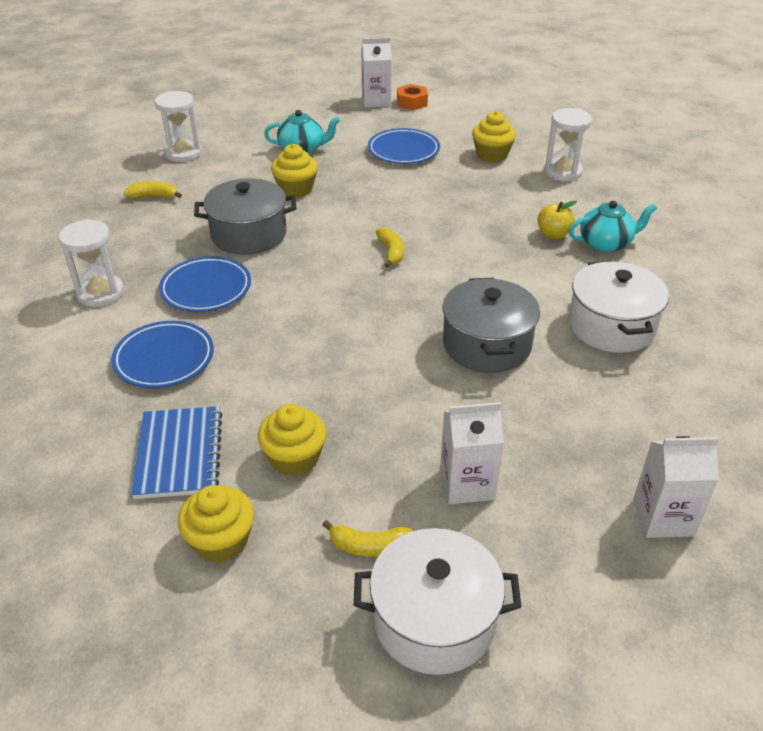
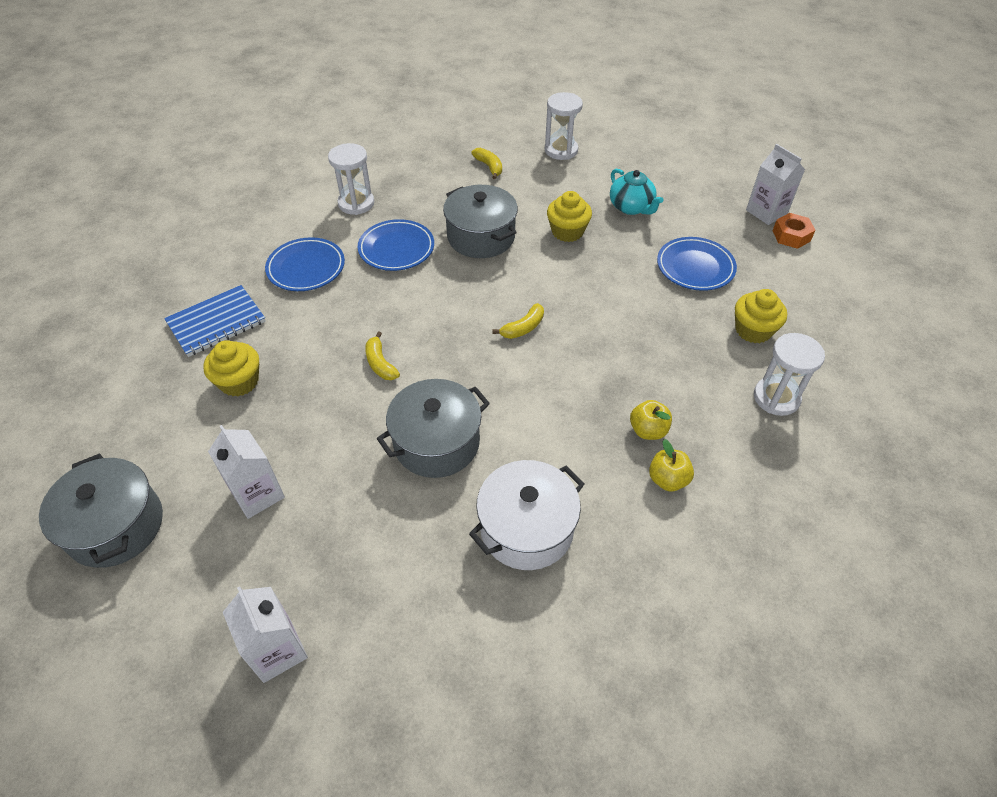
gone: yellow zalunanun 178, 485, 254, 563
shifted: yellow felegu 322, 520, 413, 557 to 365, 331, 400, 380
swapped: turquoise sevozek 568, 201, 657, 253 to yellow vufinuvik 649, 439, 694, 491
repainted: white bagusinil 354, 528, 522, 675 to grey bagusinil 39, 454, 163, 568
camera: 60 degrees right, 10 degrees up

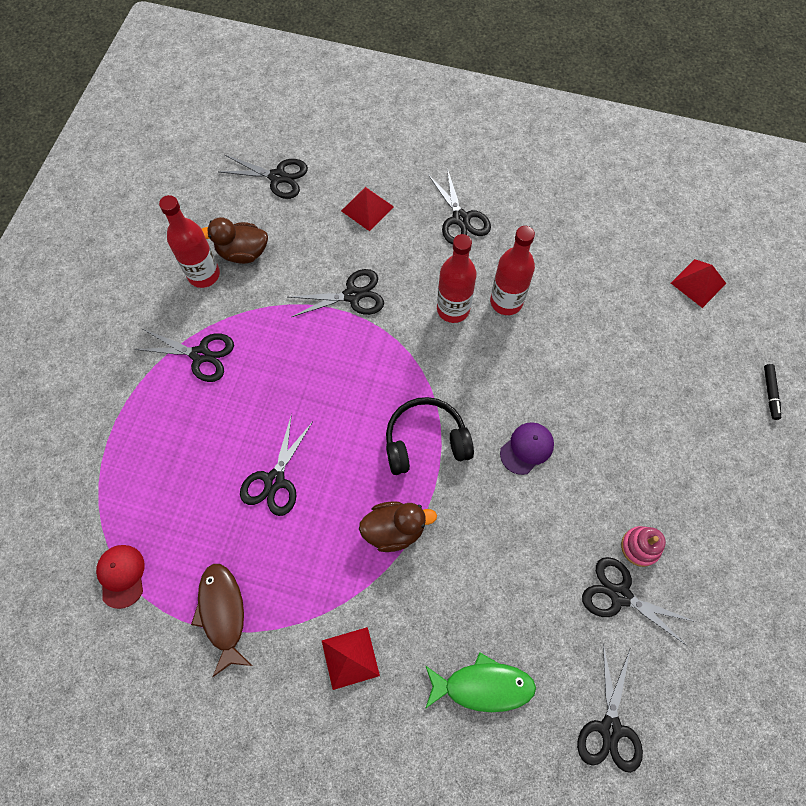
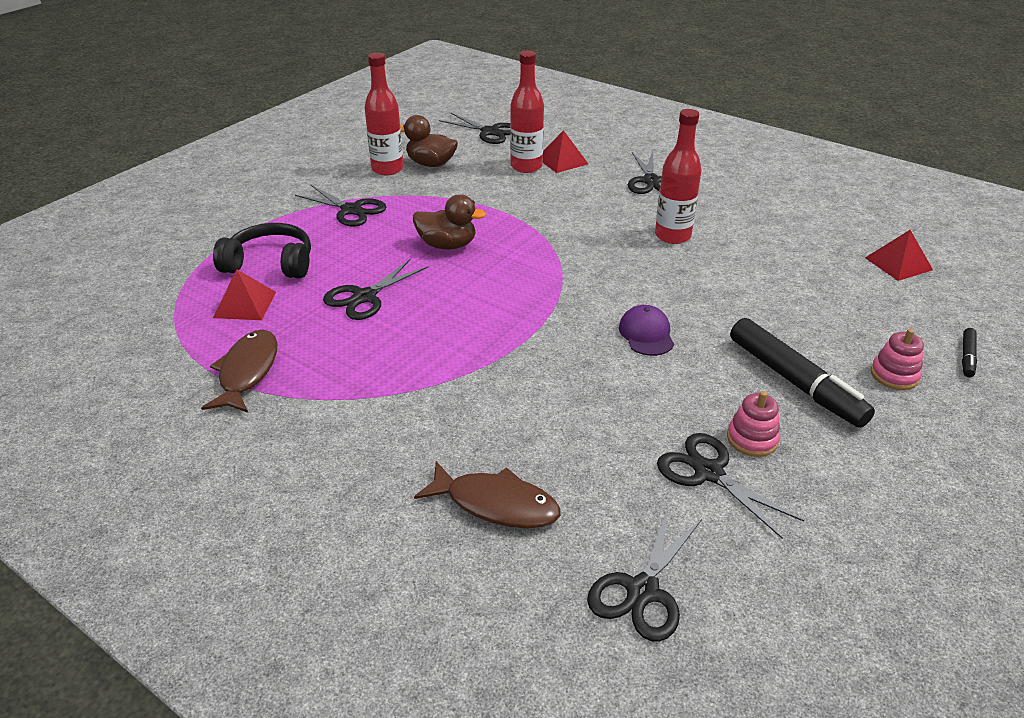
gone: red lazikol 96, 545, 145, 609; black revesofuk 289, 269, 384, 317
new: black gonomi 730, 318, 875, 428; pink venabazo 871, 329, 924, 390
shifted: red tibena 322, 627, 380, 690 to 213, 269, 276, 320; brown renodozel 359, 501, 437, 552 to 413, 194, 486, 250; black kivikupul 386, 397, 474, 475 to 213, 223, 311, 279; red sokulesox 437, 234, 477, 323 to 510, 50, 544, 173
repainted: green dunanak 425, 652, 536, 712 to brown dunanak 414, 461, 560, 528
rotated: purple lazikol 500, 422, 554, 475 = 619, 305, 674, 356 75 degrees counterclockwise
camera: 20 degrees right, 30 degrees down

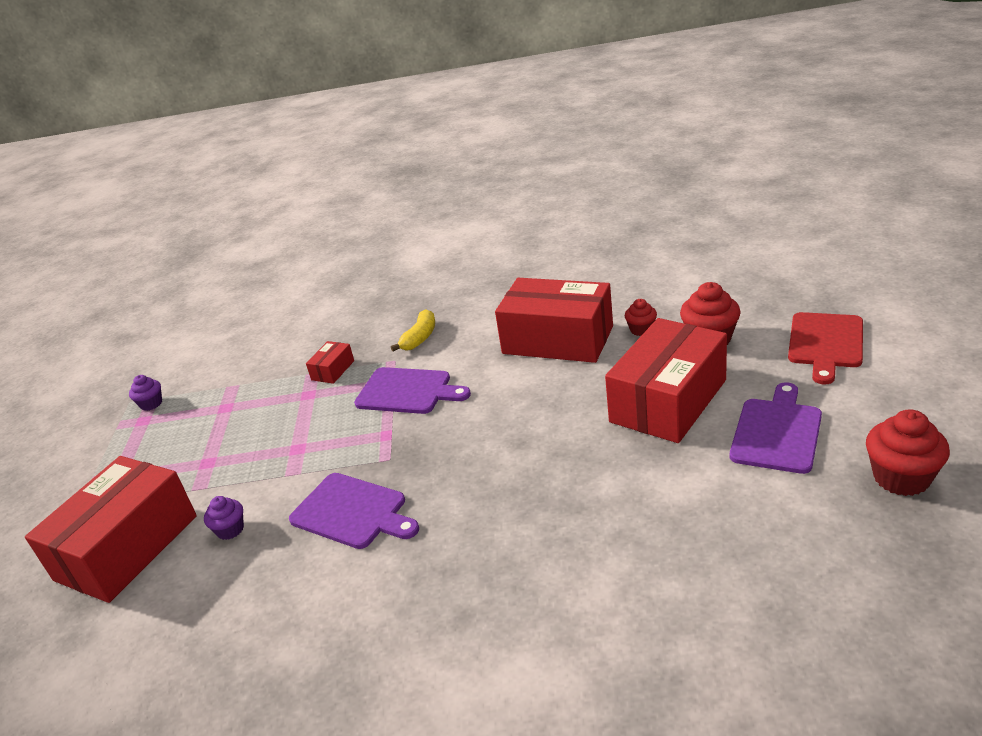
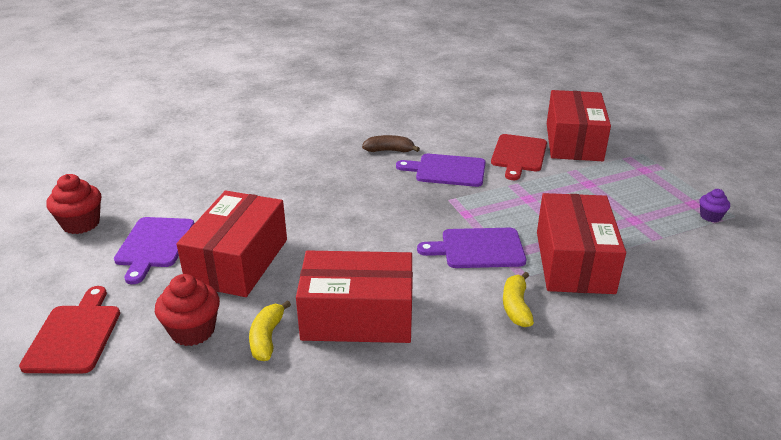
new: brown felegu 362, 135, 420, 152
swapped: purple zalunanun 204, 496, 244, 540 to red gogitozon 491, 134, 547, 180; red zalunanun 625, 299, 657, 336 to yellow felegu 249, 300, 291, 361
scaled: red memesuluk 306, 341, 354, 384 = 537, 193, 626, 294 x2.39
camera: 155 degrees right, 0 degrees up

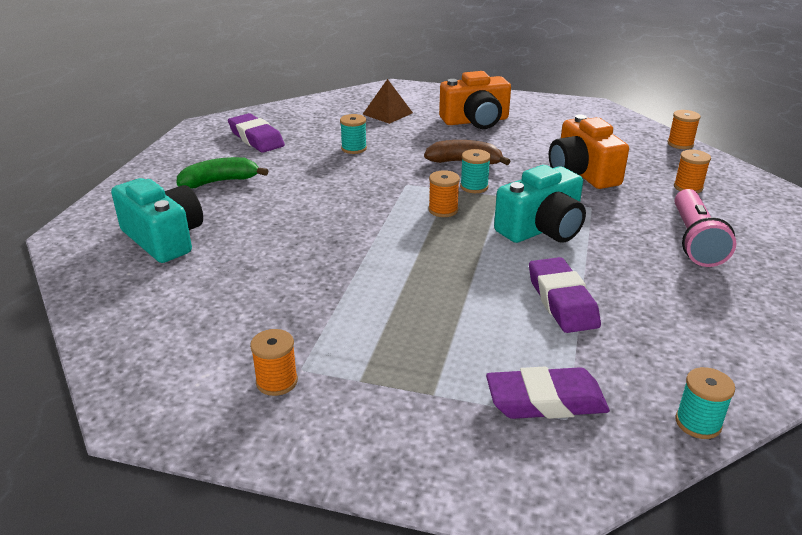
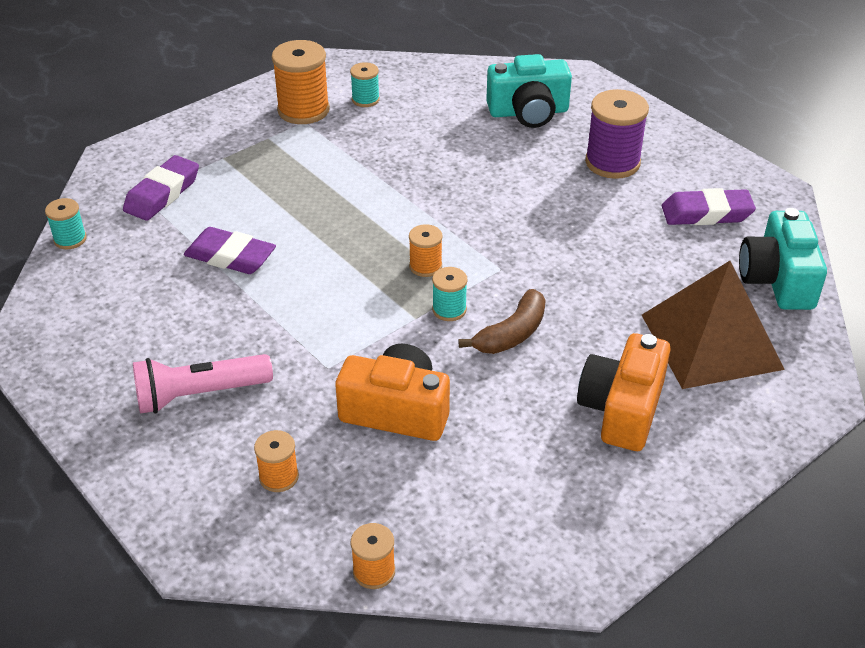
shifted: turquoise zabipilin 340, 114, 367, 154 to 350, 62, 380, 107; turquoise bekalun 494, 165, 586, 243 to 739, 208, 827, 310
swapped: green felegu 177, 157, 268, 188 to purple zabipilin 585, 89, 649, 179
rotated: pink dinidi 674, 189, 736, 267 = 133, 354, 273, 414 60 degrees counterclockwise
scaled: orange zabipilin 250, 329, 298, 396 = 272, 40, 330, 124 x1.85; brown tibena 363, 79, 413, 124 = 642, 261, 785, 389 x1.95
camera: 125 degrees right, 10 degrees up

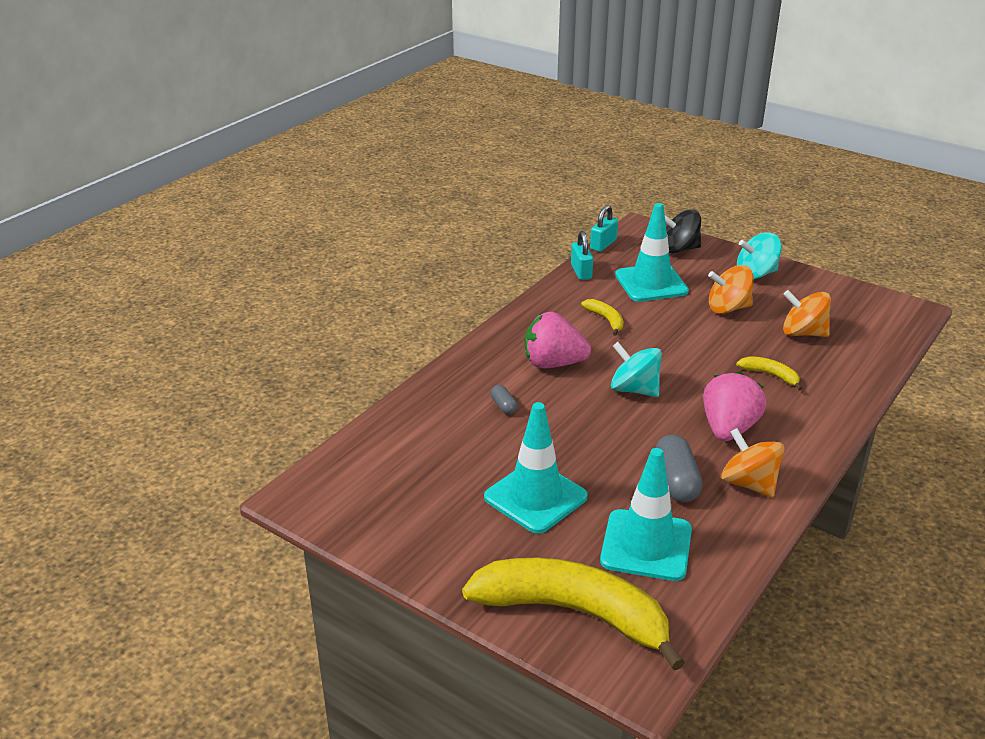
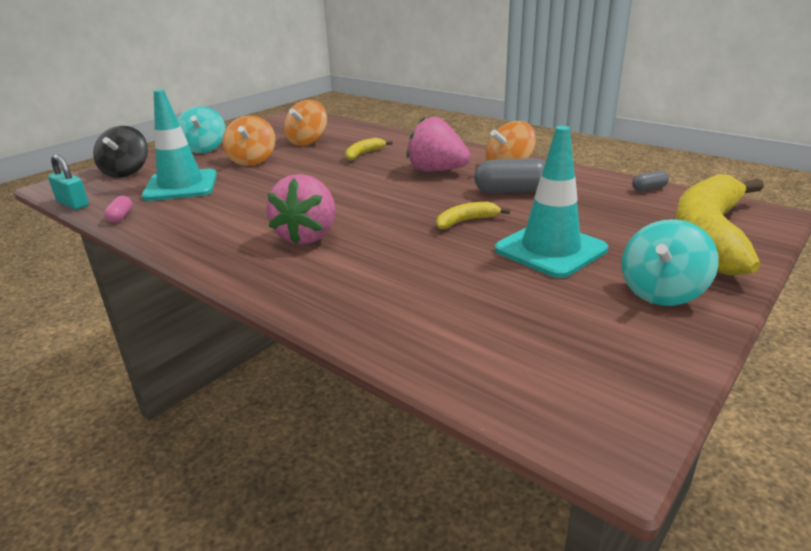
gone: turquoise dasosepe 600, 448, 692, 581
shifted: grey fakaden 491, 385, 517, 414 to 632, 171, 669, 191; yellow felegu 581, 299, 624, 336 to 436, 202, 510, 229; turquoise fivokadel 611, 342, 662, 397 to 622, 219, 719, 306
swapped: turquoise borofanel 571, 231, 593, 280 to pink fakaden 105, 196, 133, 223
camera: 85 degrees left, 5 degrees down

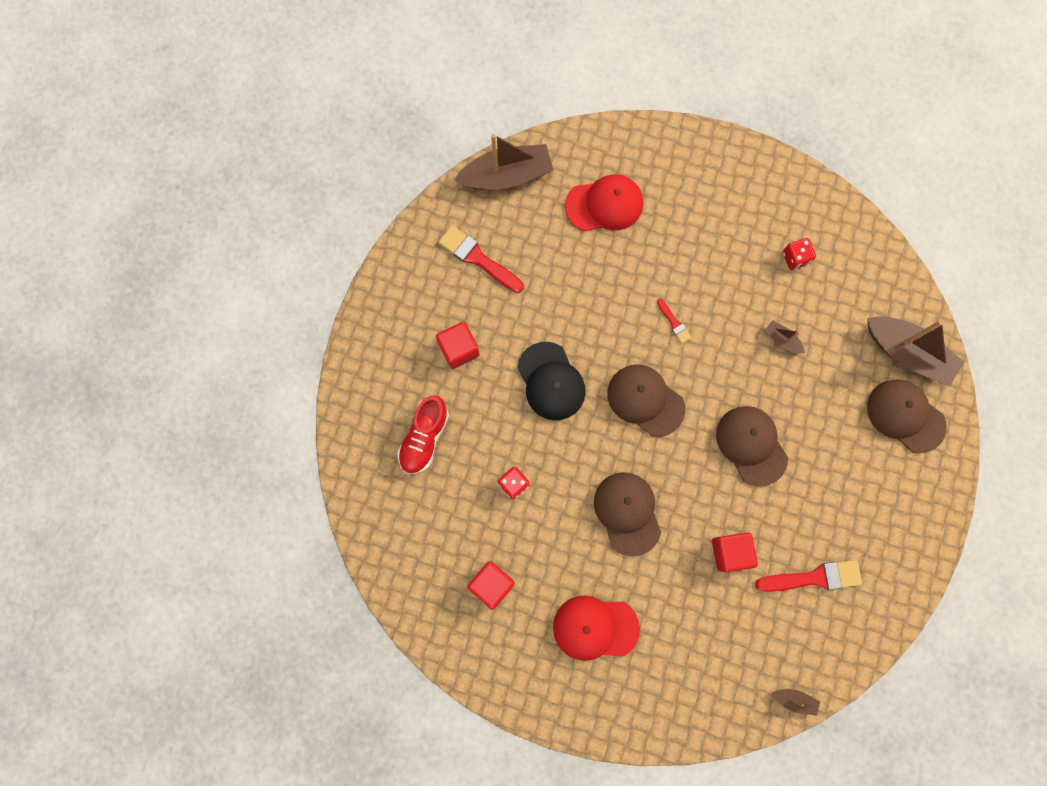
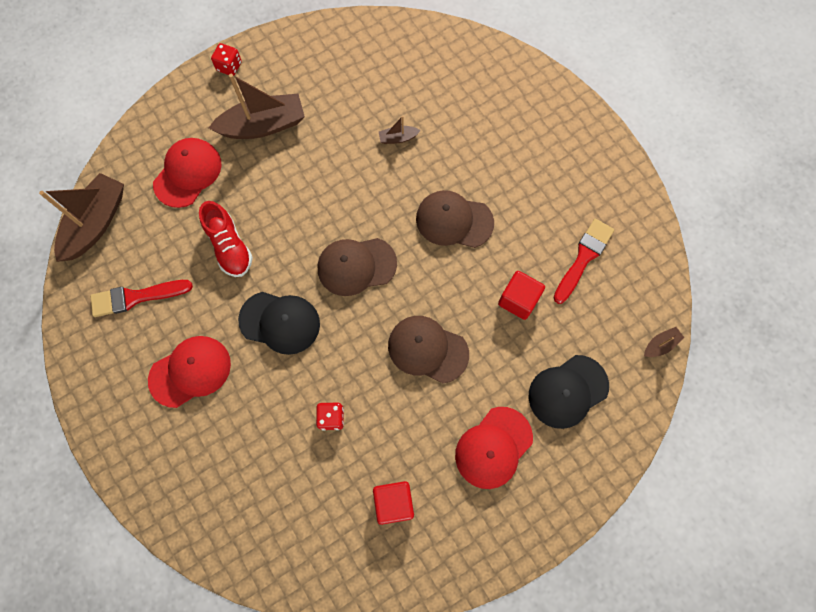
gone: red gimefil 657, 299, 691, 344; brown lazikol 867, 380, 947, 453
new: black lazikol 529, 355, 609, 429
shifted: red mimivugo 397, 395, 449, 474 to 199, 201, 253, 277; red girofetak 783, 238, 816, 270 to 211, 43, 242, 76; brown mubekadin 867, 316, 964, 386 to 209, 74, 305, 139
swapped: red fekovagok 436, 322, 480, 369 to red lazikol 148, 336, 231, 408
camera: 50 degrees left, 5 degrees down

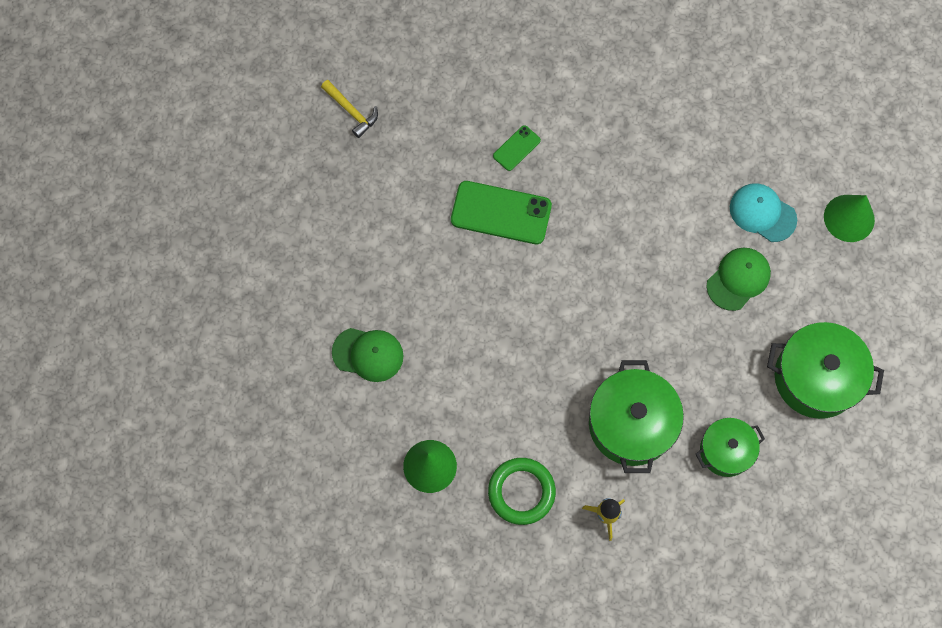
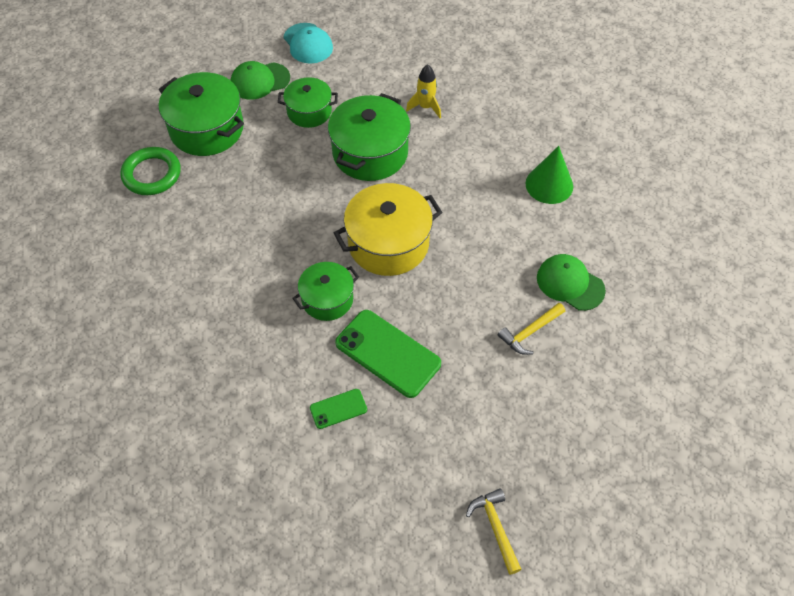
gone: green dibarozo 824, 195, 875, 242
new: green bagusinil 292, 262, 359, 321; yellow bagusinil 334, 183, 442, 276; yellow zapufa 498, 303, 565, 355
shifted: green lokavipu 488, 458, 556, 525 to 121, 147, 181, 195; green lazikol 707, 247, 771, 311 to 230, 61, 290, 100; turquoise lazikol 730, 183, 797, 242 to 283, 23, 333, 64
camera: 155 degrees left, 15 degrees down

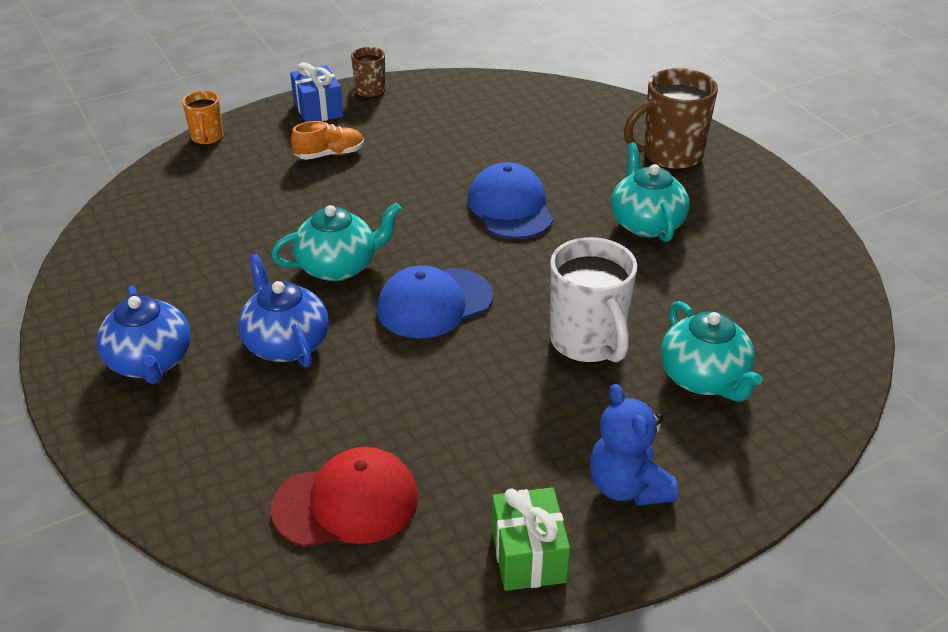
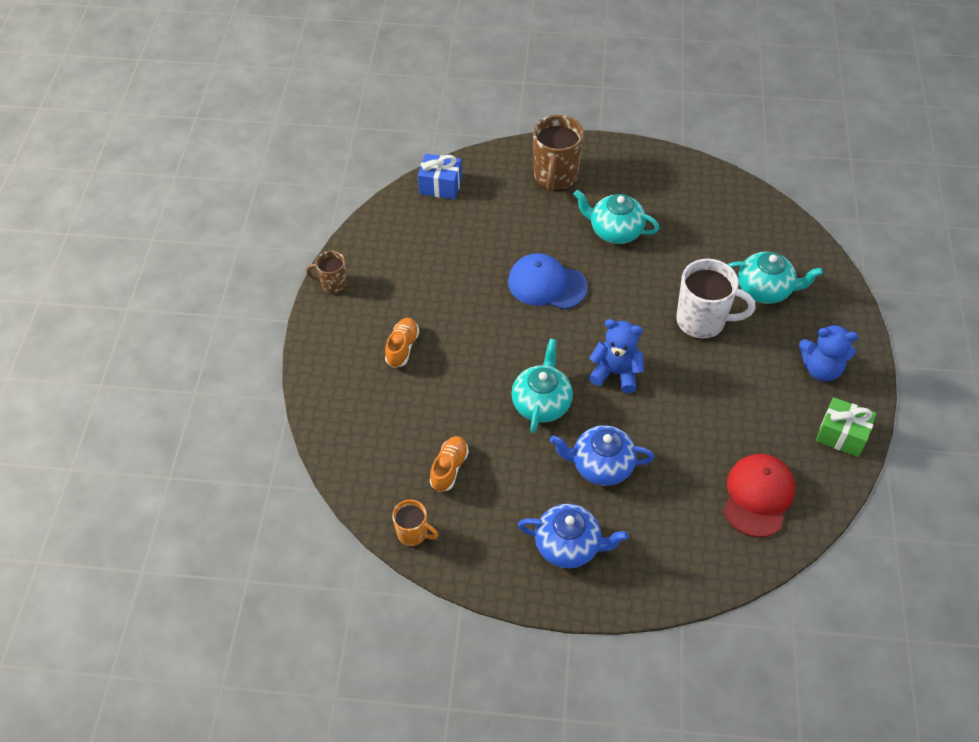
new: orange mimivugo 430, 436, 469, 492
shifted: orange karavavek 182, 91, 223, 145 to 392, 499, 438, 546; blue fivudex 290, 62, 343, 122 to 418, 154, 462, 199
swapped: blue lazikol 377, 265, 493, 338 to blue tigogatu 589, 319, 644, 393
camera: 55 degrees left, 15 degrees up

